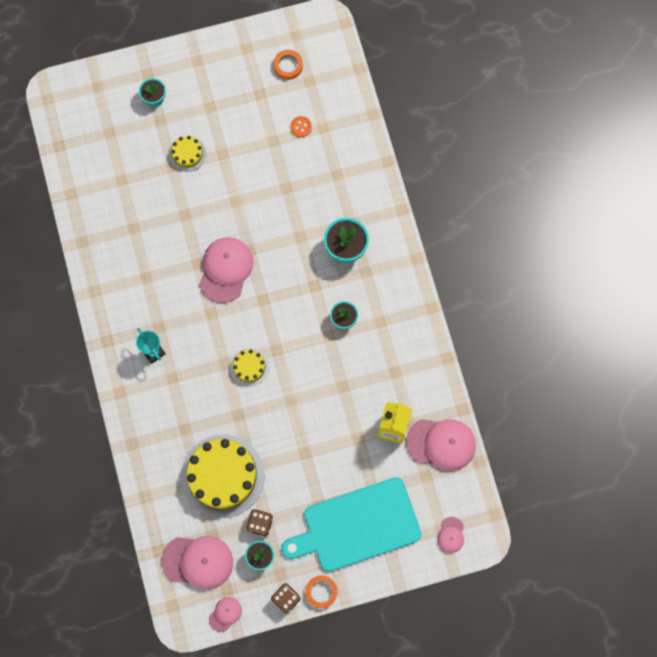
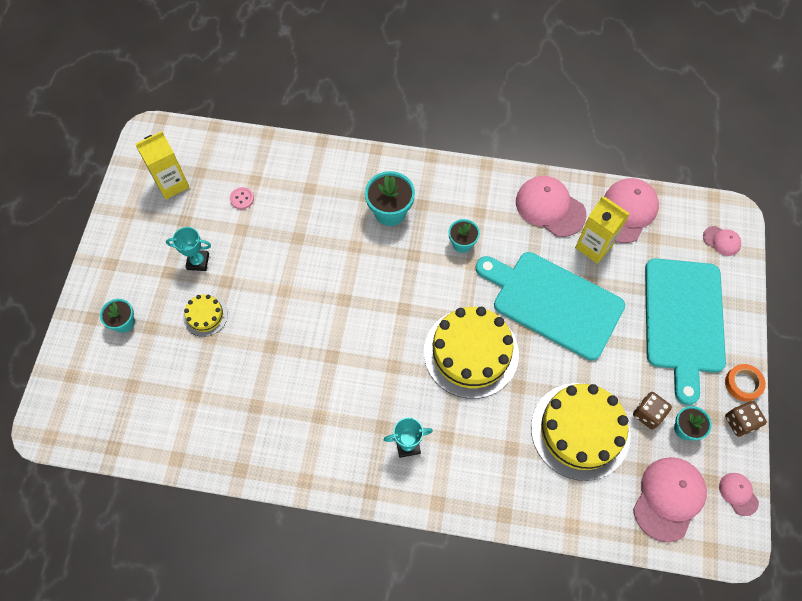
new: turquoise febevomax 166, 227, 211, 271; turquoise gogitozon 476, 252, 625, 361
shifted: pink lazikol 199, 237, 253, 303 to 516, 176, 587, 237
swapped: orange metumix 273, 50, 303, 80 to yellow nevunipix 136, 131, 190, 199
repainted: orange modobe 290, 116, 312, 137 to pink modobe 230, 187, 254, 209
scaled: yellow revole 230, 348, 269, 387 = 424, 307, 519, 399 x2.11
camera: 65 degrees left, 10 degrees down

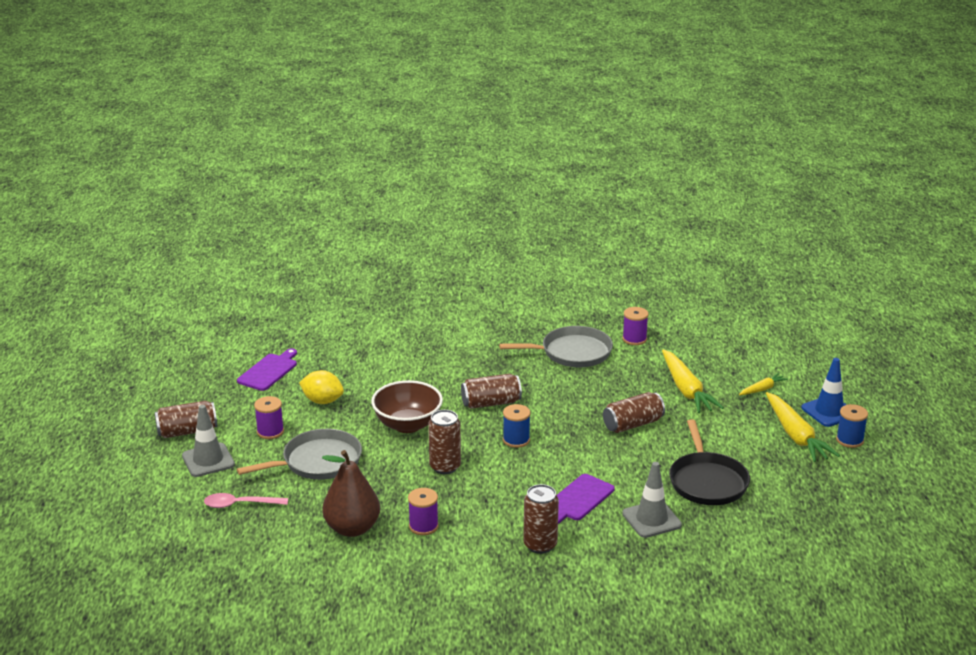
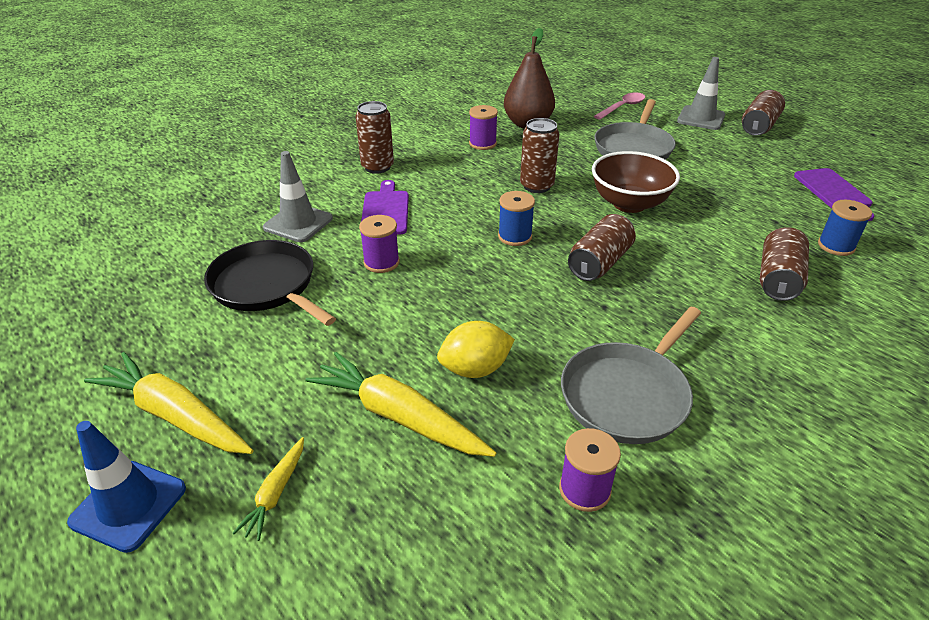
shifted: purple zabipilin 254, 396, 284, 439 to 359, 215, 400, 273; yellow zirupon 299, 370, 344, 404 to 437, 321, 515, 378; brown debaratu 603, 392, 665, 433 to 760, 227, 809, 301; blue zabipilin 836, 404, 868, 448 to 818, 200, 872, 256
camera: 140 degrees right, 10 degrees up

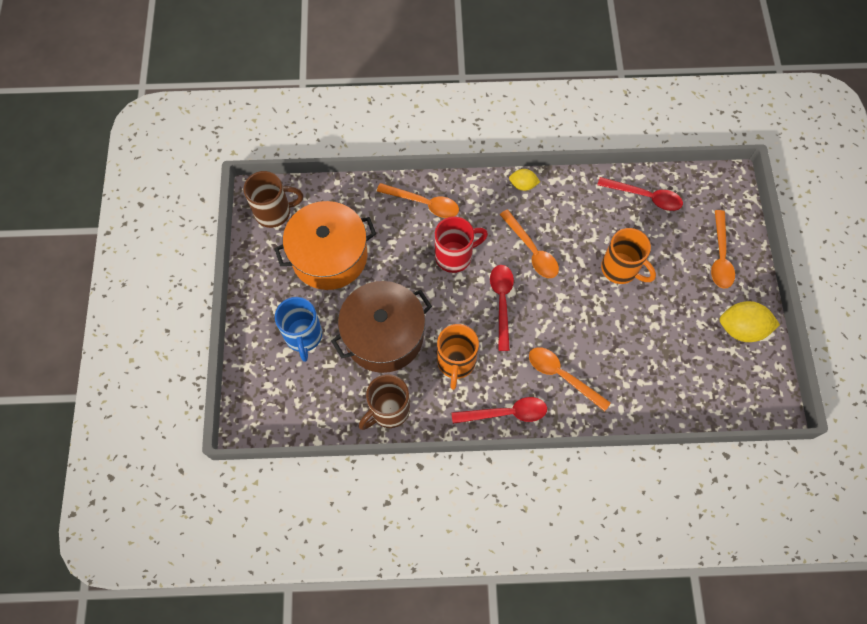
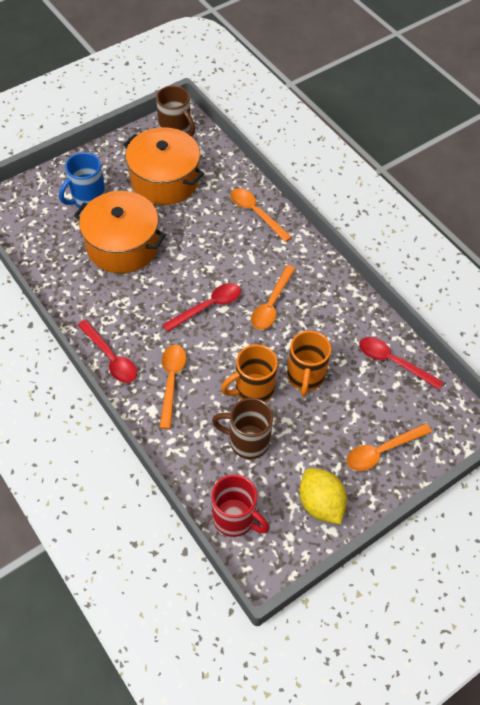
gone: yellow zirupon 509, 169, 540, 191
shifted: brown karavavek 359, 374, 410, 430 to 212, 398, 273, 459; red karavavek 435, 216, 488, 273 to 212, 474, 269, 537; orange karavavek 437, 324, 479, 390 to 221, 344, 278, 402
repainted: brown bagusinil 331, 281, 432, 373 to orange bagusinil 74, 191, 166, 273
rotated: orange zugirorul 377, 183, 459, 218 = 231, 188, 292, 242 150 degrees clockwise; red zugirorul 597, 177, 683, 211 = 359, 337, 443, 390 135 degrees clockwise
camera: 55 degrees right, 10 degrees down

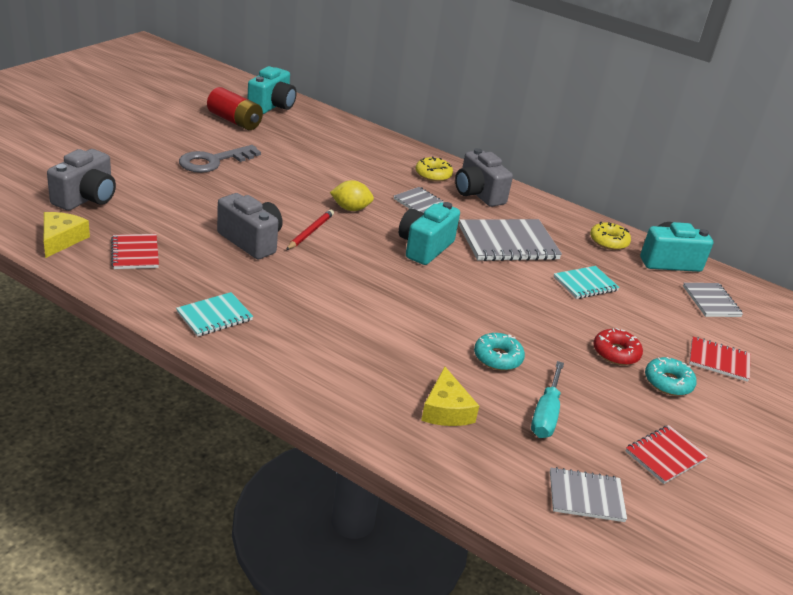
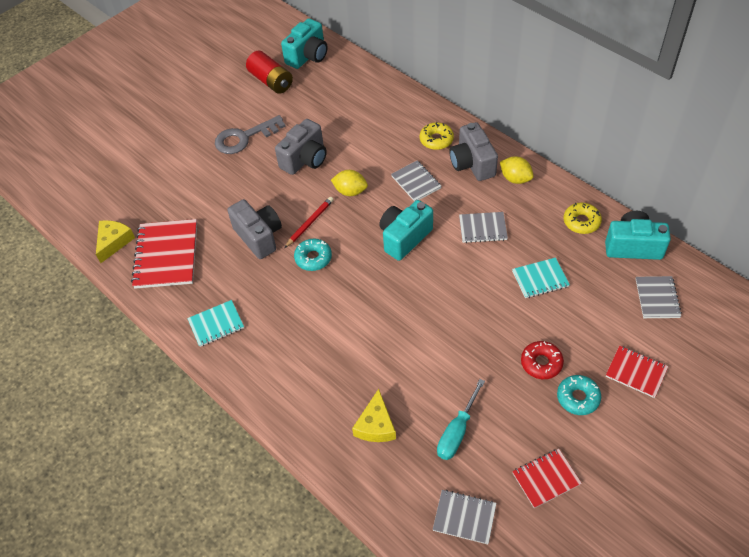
new: yellow zirupon 500, 156, 534, 184
shifted: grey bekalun 47, 149, 116, 211 to 275, 119, 327, 175; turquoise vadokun 474, 333, 525, 371 to 294, 238, 332, 271
scaled: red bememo 111, 234, 159, 269 = 131, 219, 197, 289 x1.73; grey bememo 459, 219, 562, 261 = 459, 212, 508, 243 x0.58
camera: 20 degrees right, 20 degrees up

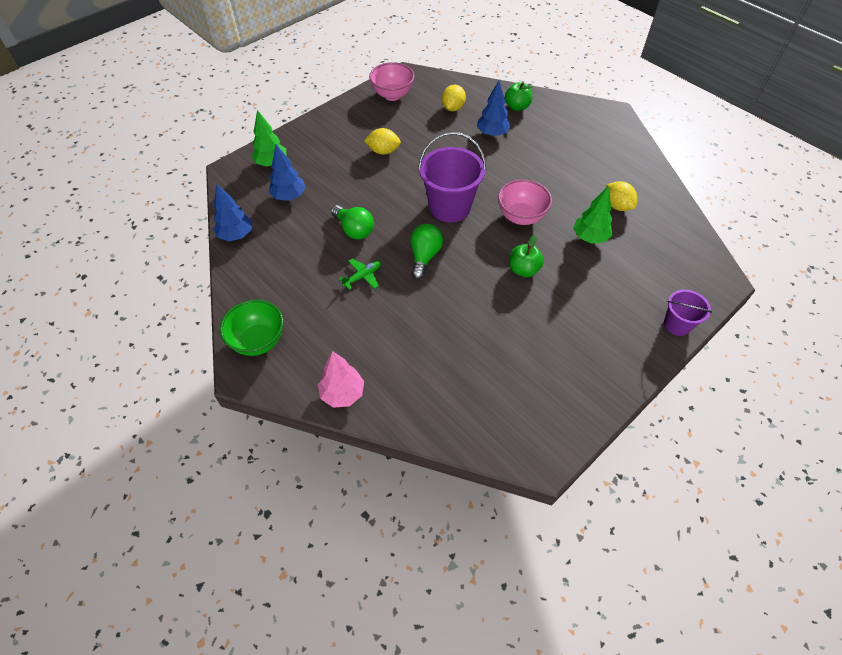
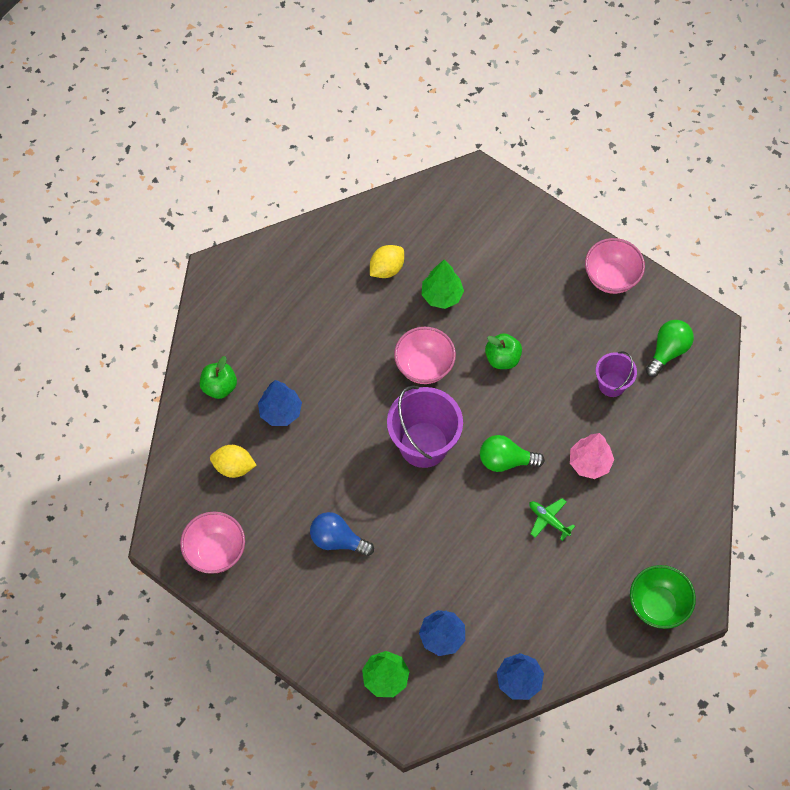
new: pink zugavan 585, 238, 645, 294
shifted: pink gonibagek 318, 351, 364, 408 to 570, 433, 614, 479; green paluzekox 331, 205, 374, 239 to 645, 320, 694, 377; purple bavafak 664, 290, 712, 336 to 596, 351, 637, 397
swapped: yellow zirupon 364, 128, 401, 155 to blue paluzekox 310, 512, 374, 556
camera: 100 degrees left, 10 degrees up

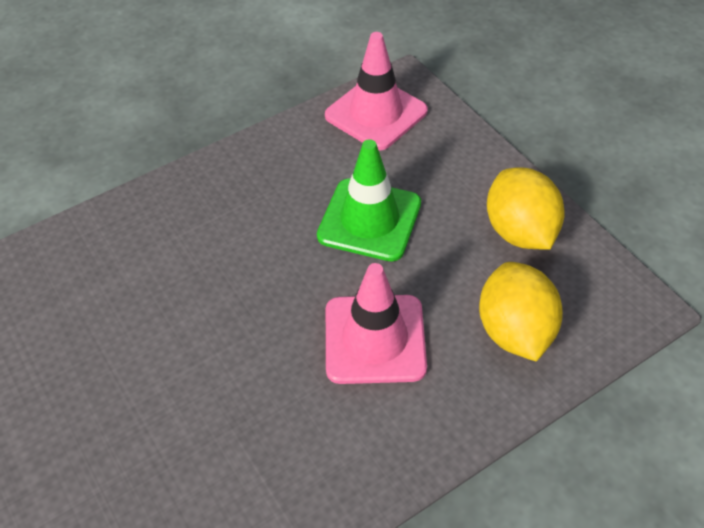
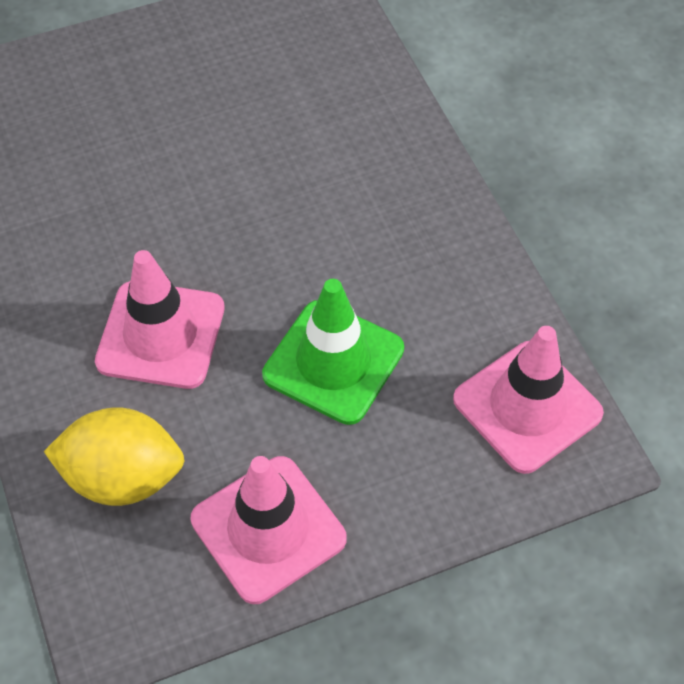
swapped: yellow zirupon 487, 167, 565, 250 to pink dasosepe 191, 456, 347, 604
camera: 100 degrees right, 5 degrees up

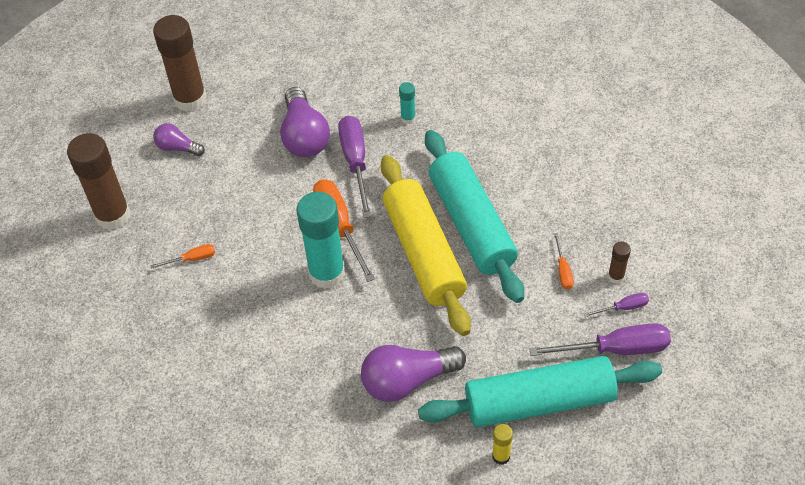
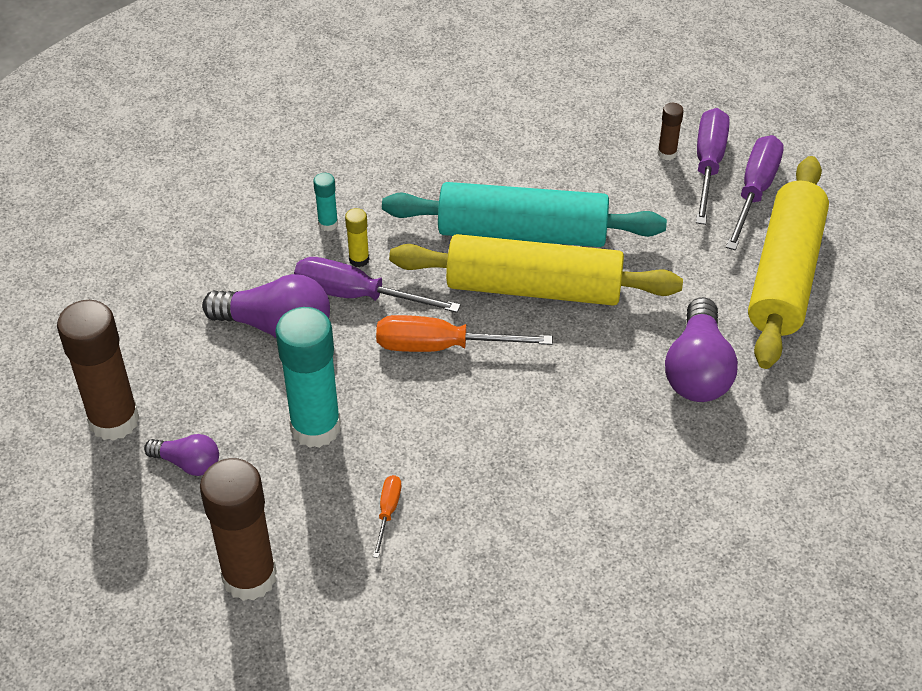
gone: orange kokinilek 554, 233, 574, 290
shifted: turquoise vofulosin 296, 192, 345, 289 to 275, 307, 341, 448; yellow vofulosin 492, 424, 513, 465 to 345, 208, 370, 267
repainted: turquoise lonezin 418, 356, 662, 427 to yellow lonezin 748, 156, 829, 369
rotated: purple paluzekox 153, 123, 205, 156 = 144, 434, 219, 476 120 degrees counterclockwise
scaled: purple kokinilek 584, 293, 649, 317 = 696, 108, 730, 225 x2.02
camera: 65 degrees left, 5 degrees down

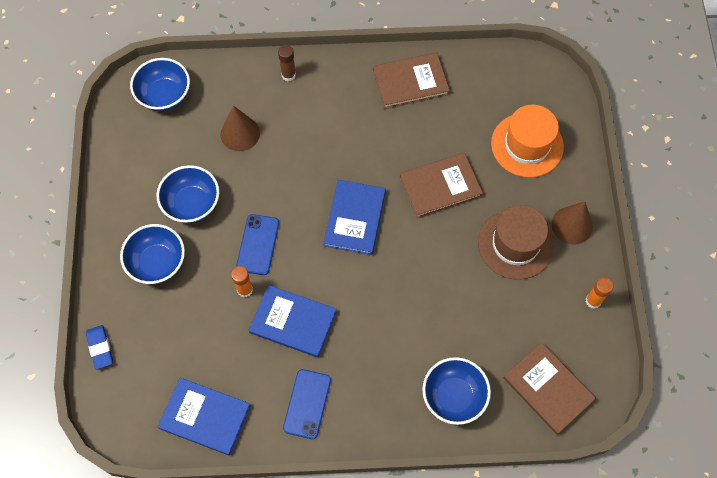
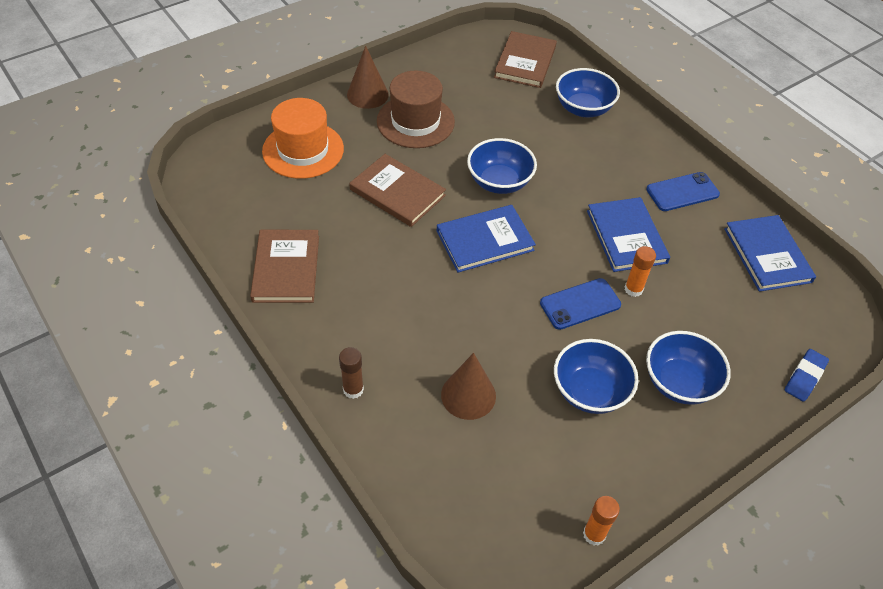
shifted: blue zugavan 130, 58, 190, 111 to 467, 138, 537, 194; orange vofulosin 586, 278, 613, 309 to 583, 496, 620, 545
rotated: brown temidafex 373, 53, 450, 109 = 250, 230, 319, 303 45 degrees clockwise
camera: 125 degrees left, 15 degrees down

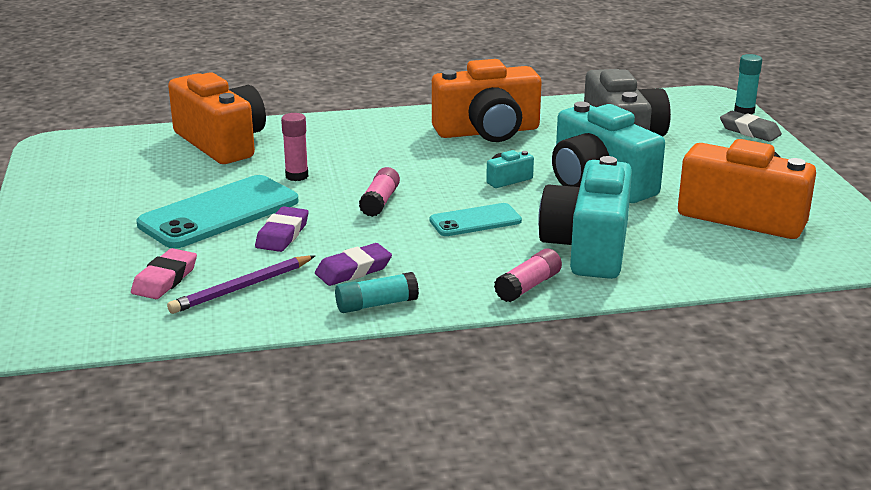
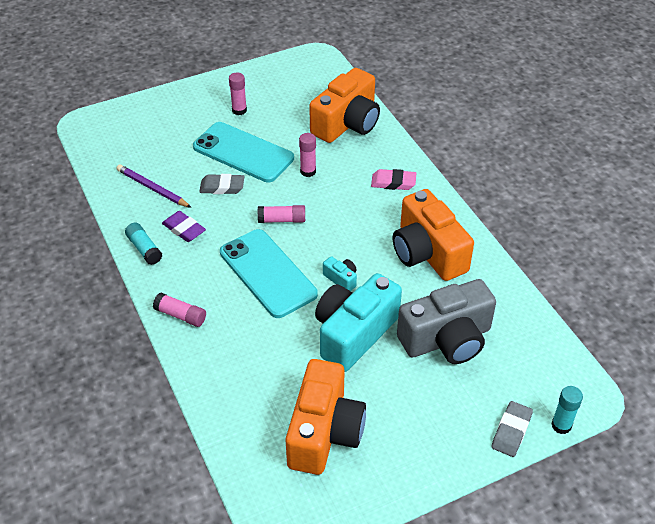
gone: turquoise bekalun 538, 156, 632, 279
new: pink vofulosin 229, 73, 247, 115
shifted: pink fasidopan 131, 248, 197, 299 to 371, 169, 416, 190
repainted: purple fasidopan 255, 206, 309, 252 to grey fasidopan 199, 174, 244, 194
scaled: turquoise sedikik 430, 203, 522, 236 = 220, 229, 318, 318 x1.79
camera: 75 degrees right, 20 degrees up

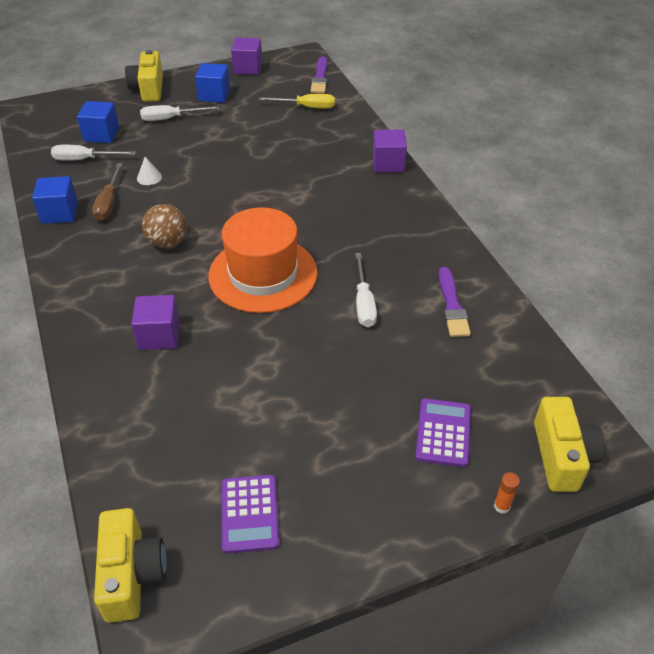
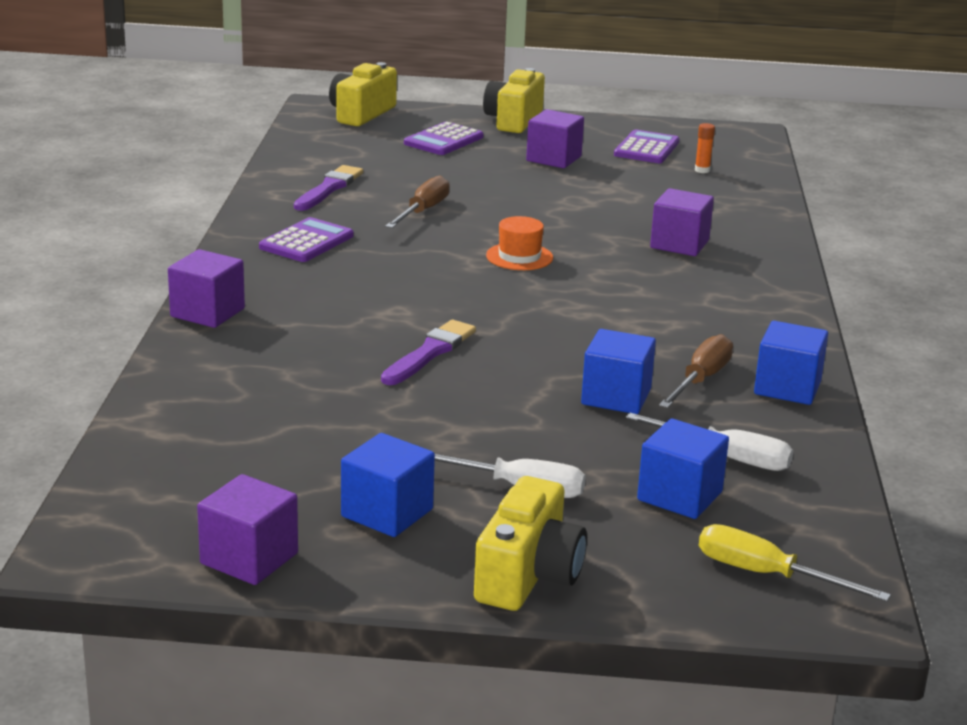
gone: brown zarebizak 142, 204, 187, 248
new: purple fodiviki 259, 217, 354, 262; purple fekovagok 526, 109, 584, 168
shifted: yellow bekalun 94, 508, 167, 623 to 483, 68, 545, 133; yellow kokinilek 259, 94, 335, 109 to 699, 524, 891, 602; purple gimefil 311, 57, 327, 93 to 381, 320, 476, 385; orange vofulosin 494, 472, 520, 514 to 695, 123, 715, 173
swapped: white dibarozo 137, 157, 162, 185 to blue fekovagok 581, 329, 656, 414
repainted: white kokinilek 355, 253, 377, 327 to brown kokinilek 385, 175, 450, 228
scaled: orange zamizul 209, 207, 318, 313 = 486, 216, 553, 270 x0.44
camera: 155 degrees left, 20 degrees down

